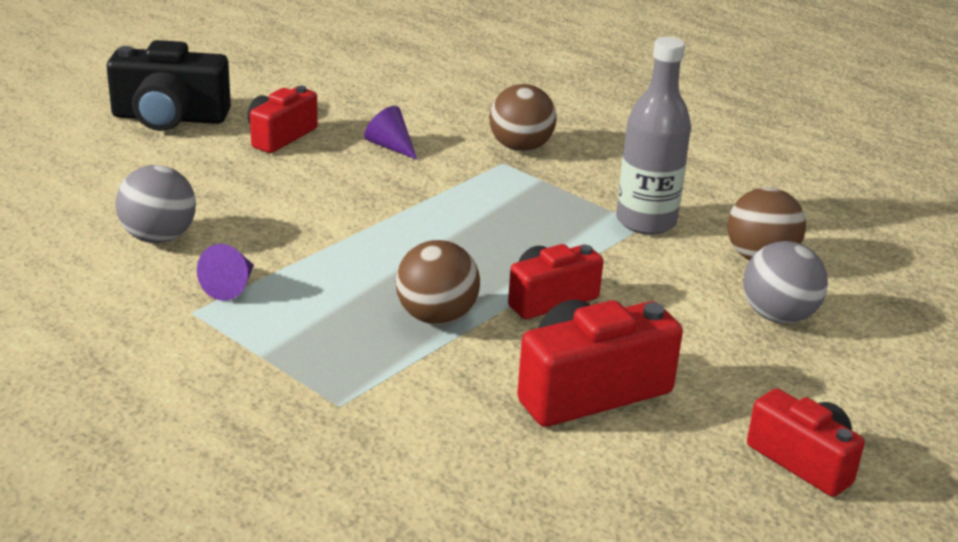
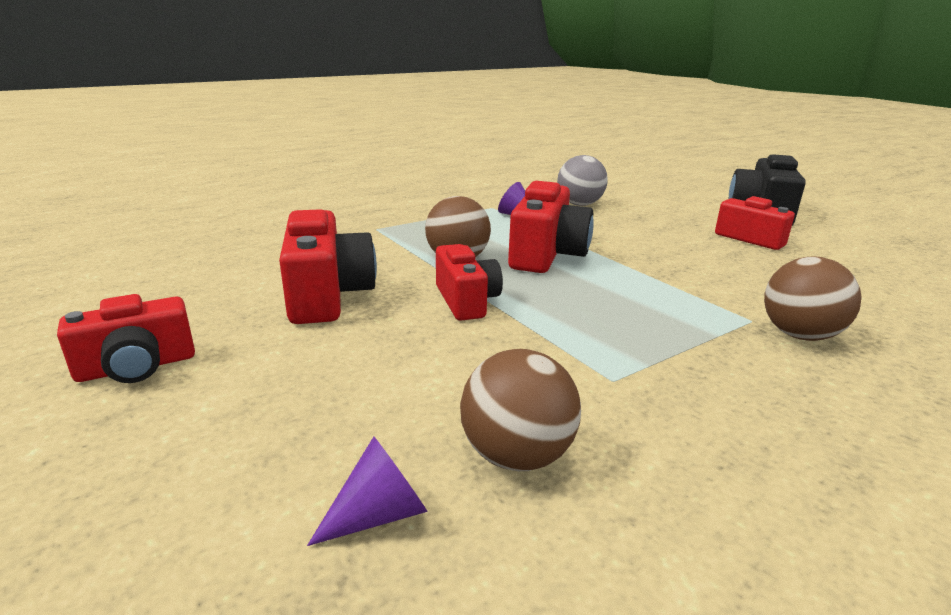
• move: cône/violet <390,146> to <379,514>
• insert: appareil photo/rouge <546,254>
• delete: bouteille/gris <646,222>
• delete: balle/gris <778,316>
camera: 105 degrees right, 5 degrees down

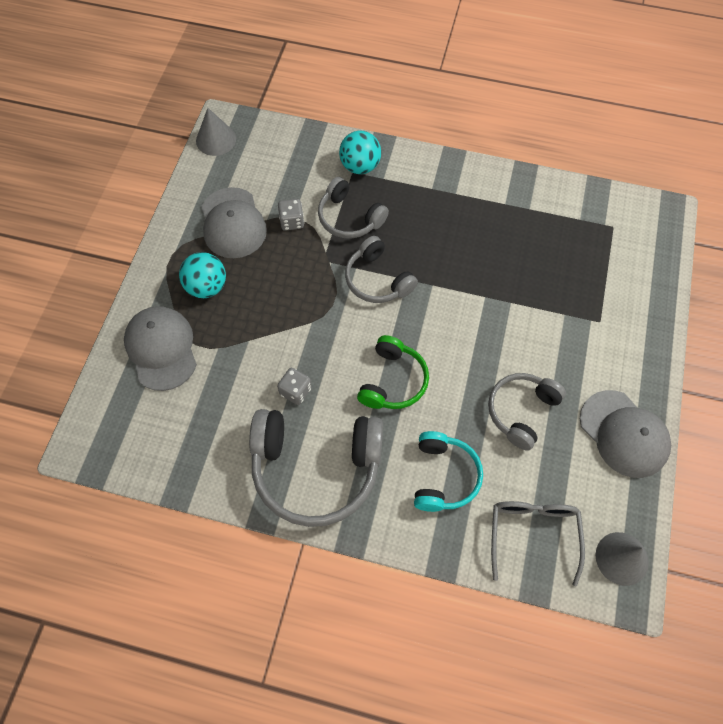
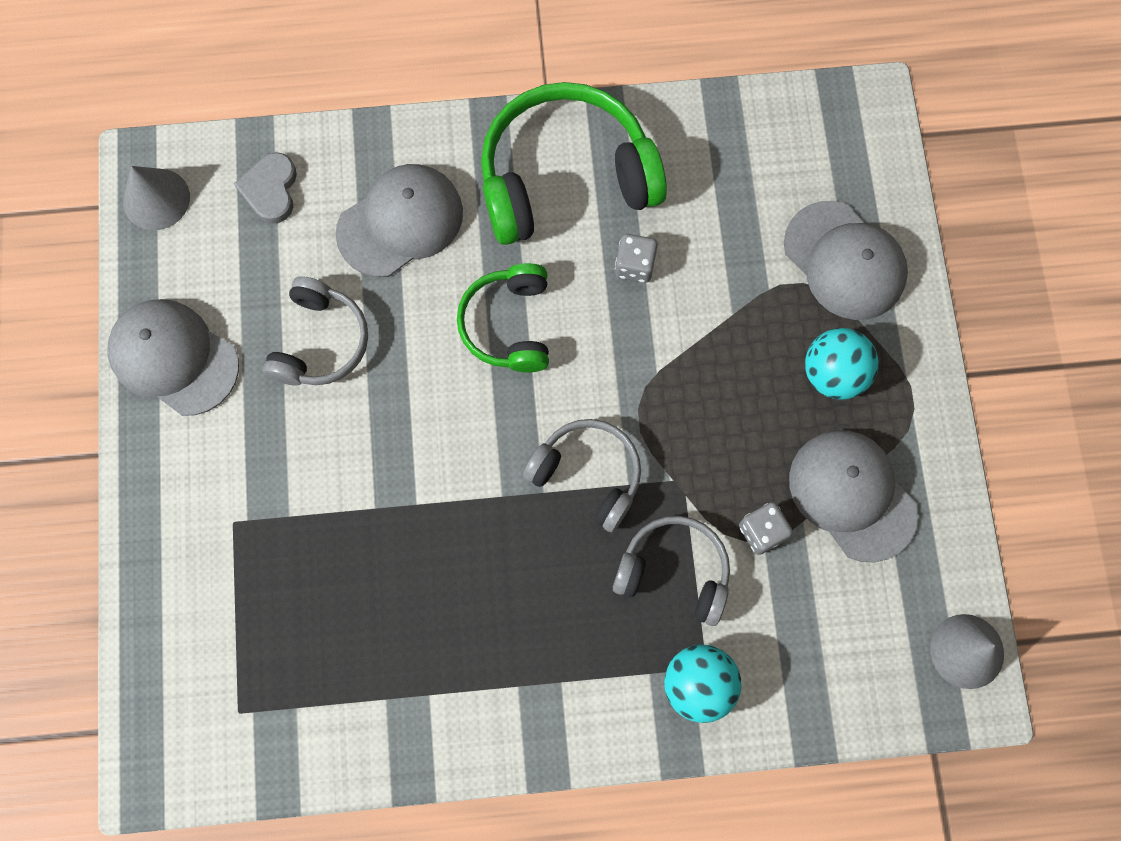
• replace: lunettes/gris <533,535> to cœur/gris <270,190>
• replace: casque audio/turquoise <444,476> to casquette/gris <400,222>
• recolor: casque audio/gris <316,469> to casque audio/vert <565,177>
camera: 160 degrees right, 10 degrees up

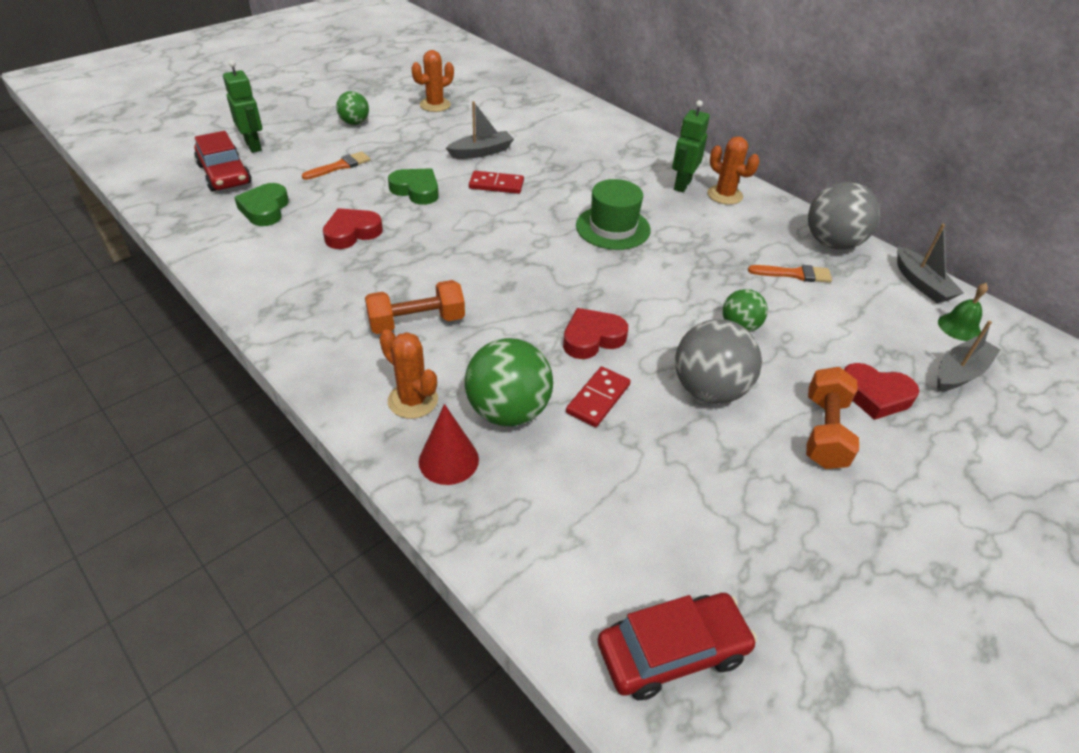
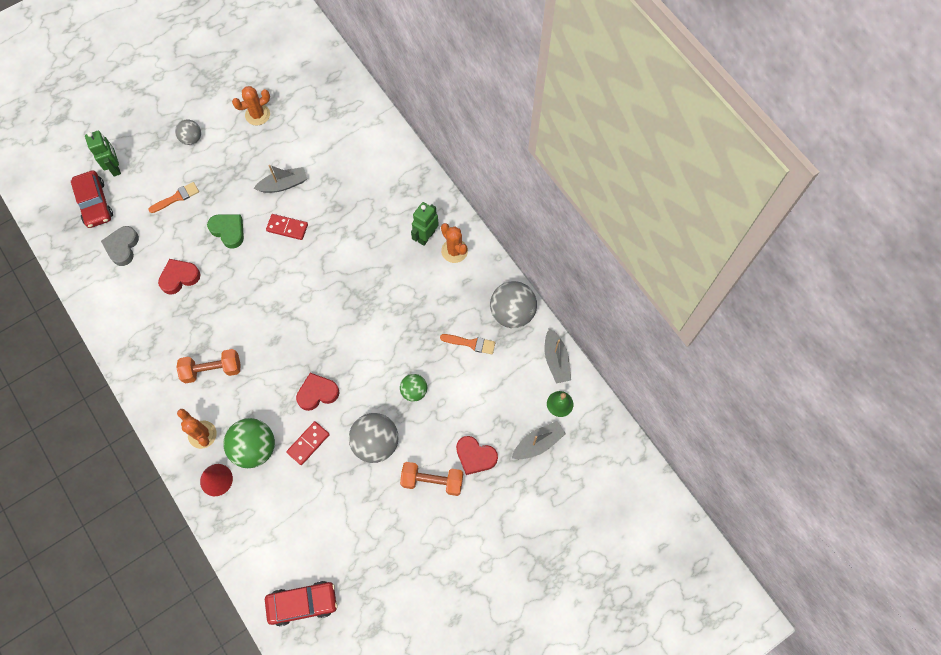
• recolor: cœur/vert <265,209> to cœur/gris <122,247>
• recolor: balle/vert <354,123> to balle/gris <191,138>
• rotate: haltère/orange <824,432> = <432,481> 75 degrees clockwise
• delete: chapeau/vert <613,228>
camera: 10 degrees right, 25 degrees up

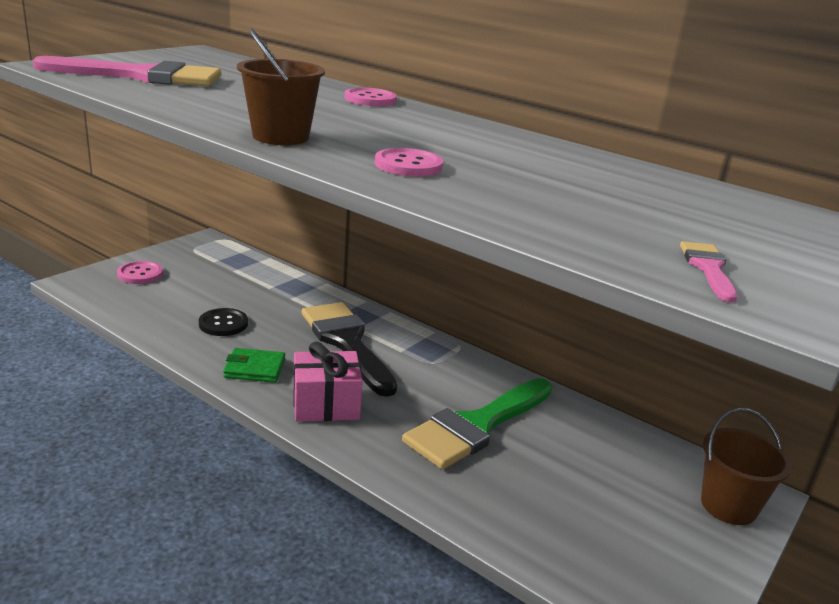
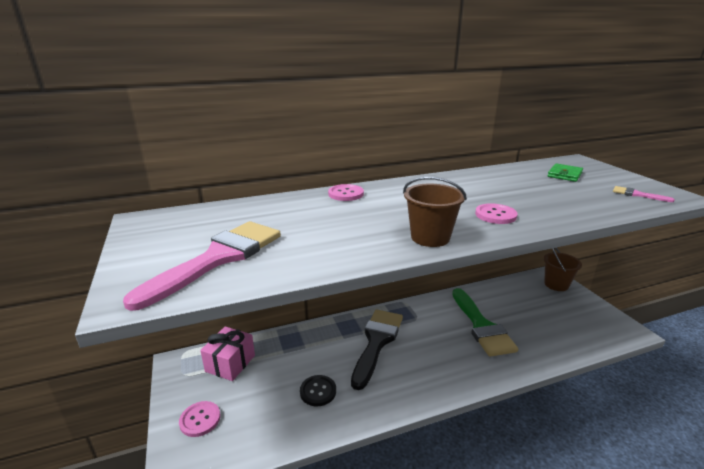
• move: cadeau/rose <326,404> to <230,363>
• rotate: pinceau/noir <346,342> = <377,342> 105 degrees clockwise
• move: portefeuille/vert <254,369> to <564,175>
camera: 55 degrees left, 0 degrees up

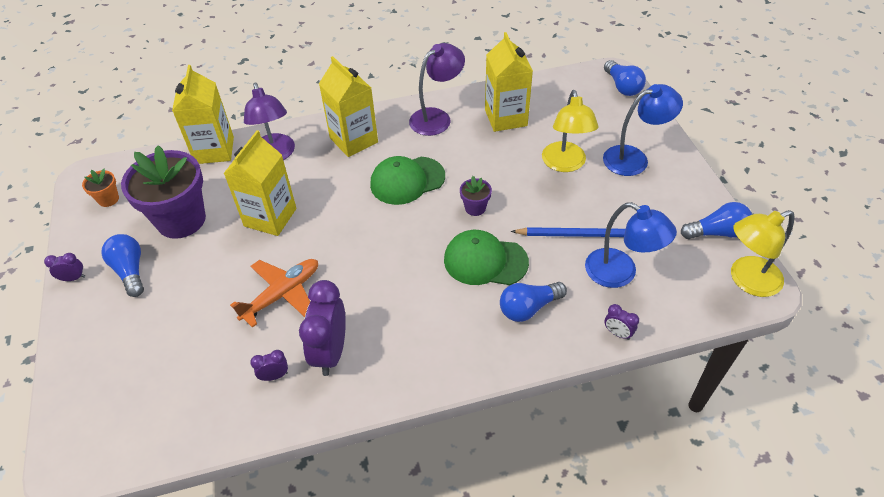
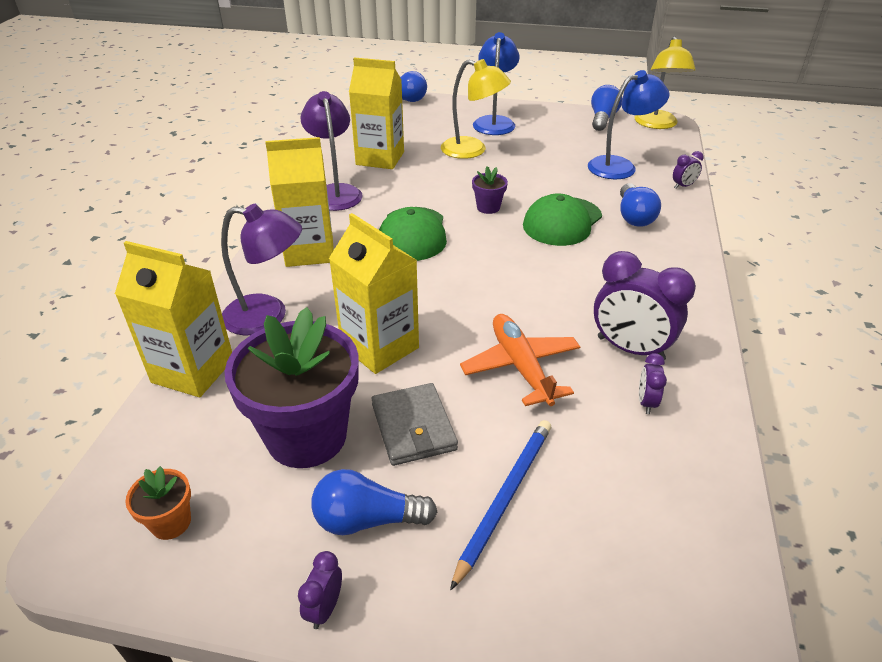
• insert: portefeuille/gris <413,427>
• move: crayon/bleu <577,234> to <505,498>
camera: 65 degrees left, 10 degrees down

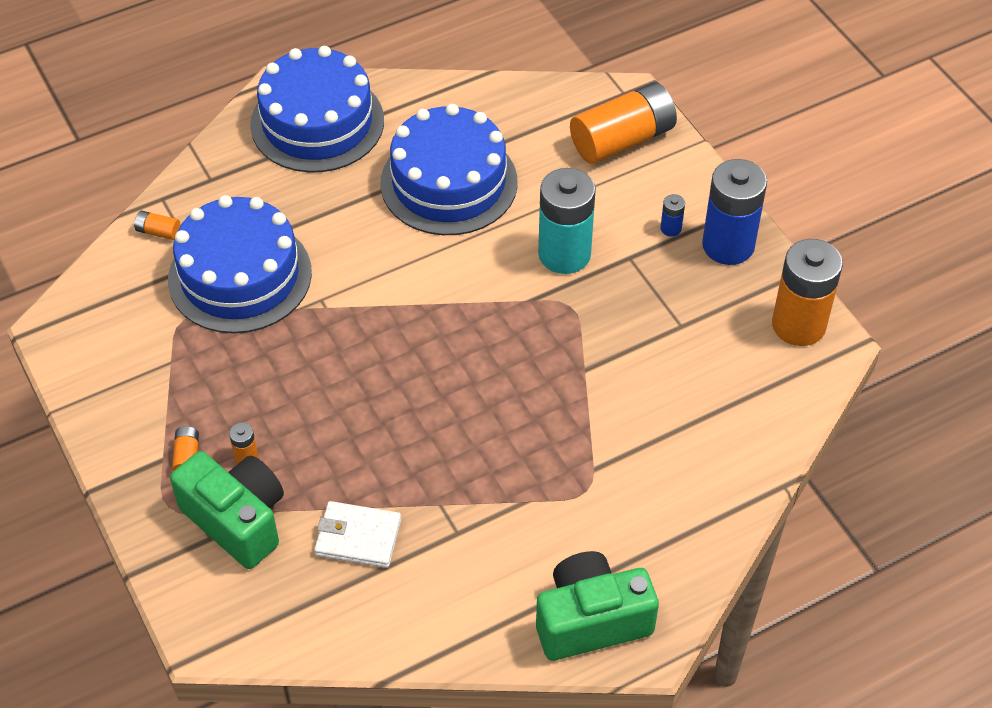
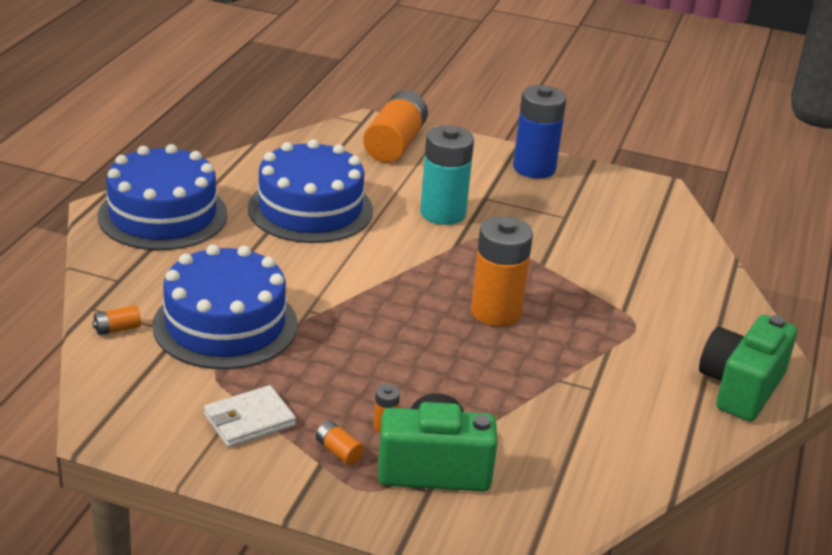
• move: portefeuille/blanc <358,537> to <249,420>
• move: pile/orange <798,325> to <496,312>
• delete: pile/bleu <671,228>
camera: 45 degrees left, 20 degrees down

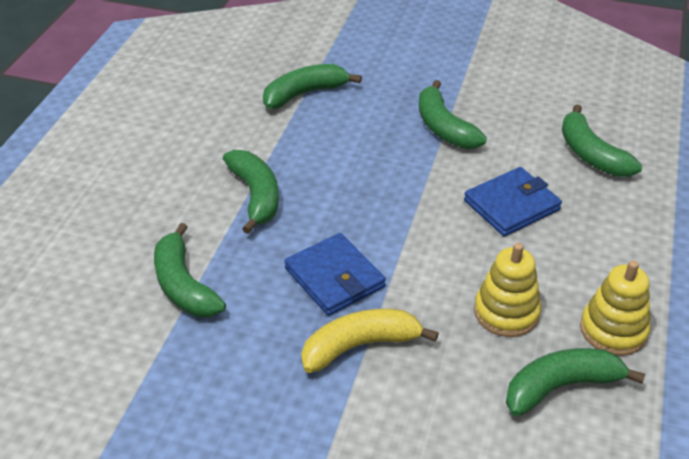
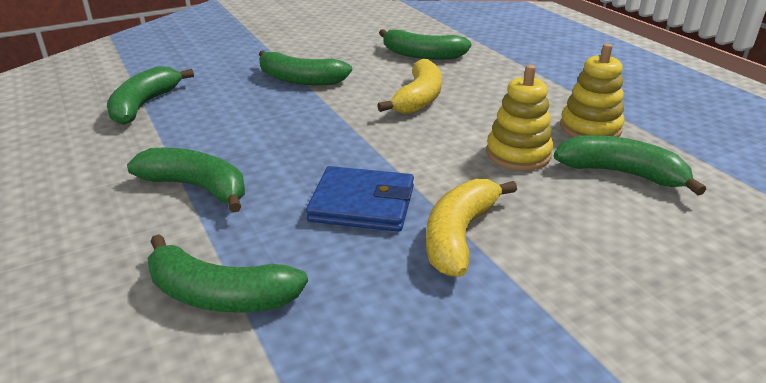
• replace: portefeuille/bleu <511,205> to banane/jaune <419,98>
• rotate: banane/vert <560,387> = <621,173> 90 degrees clockwise
camera: 45 degrees left, 10 degrees down

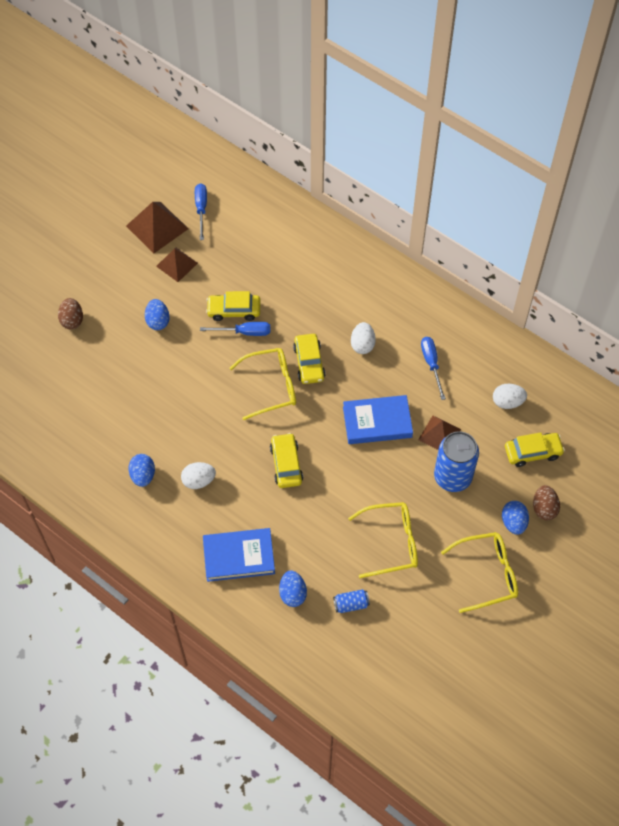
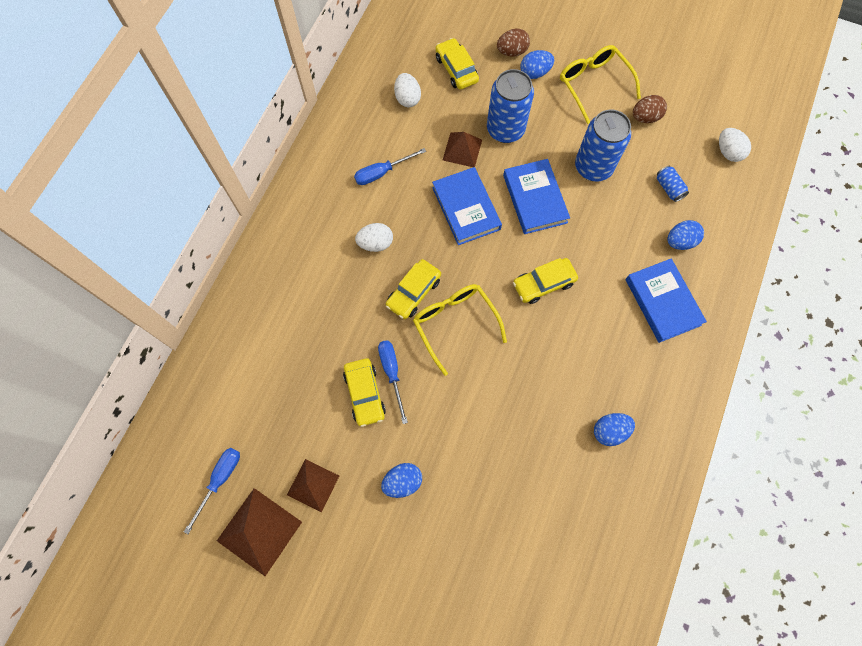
• rotate: tournevis/bleu <201,209> = <220,480> 135 degrees clockwise
• rotate: voiture/jaune <309,363> = <413,292> 150 degrees clockwise
• insert: livre/bleu <535,199>
• replace: lunettes/jaune <391,542> to canette/bleu <593,167>
• move: œuf/marron <72,320> to <645,117>
• move: œuf/blanc <199,481> to <728,152>
camera: 105 degrees left, 10 degrees up

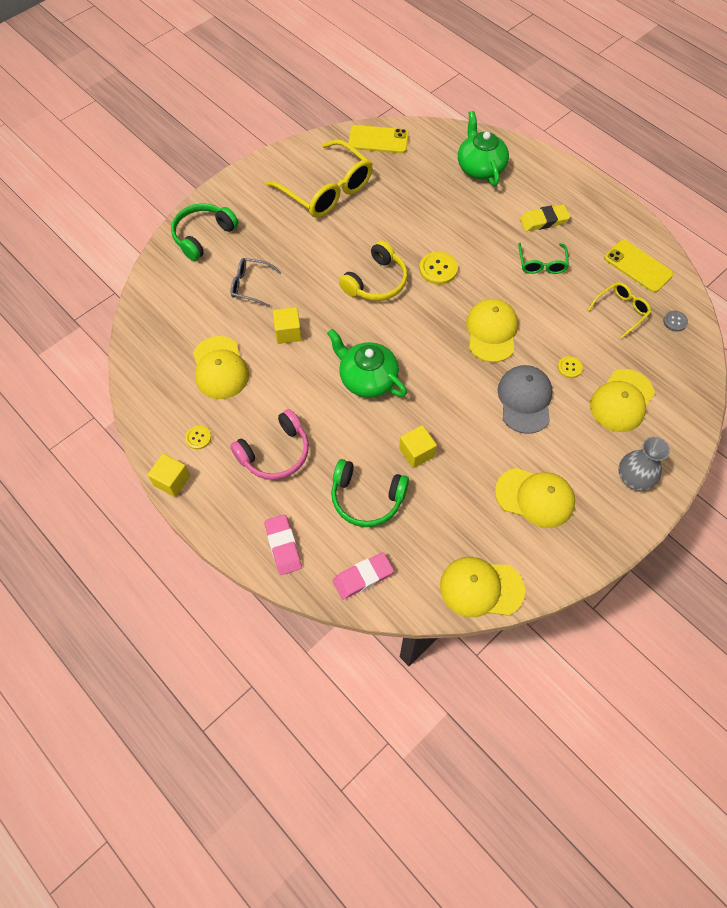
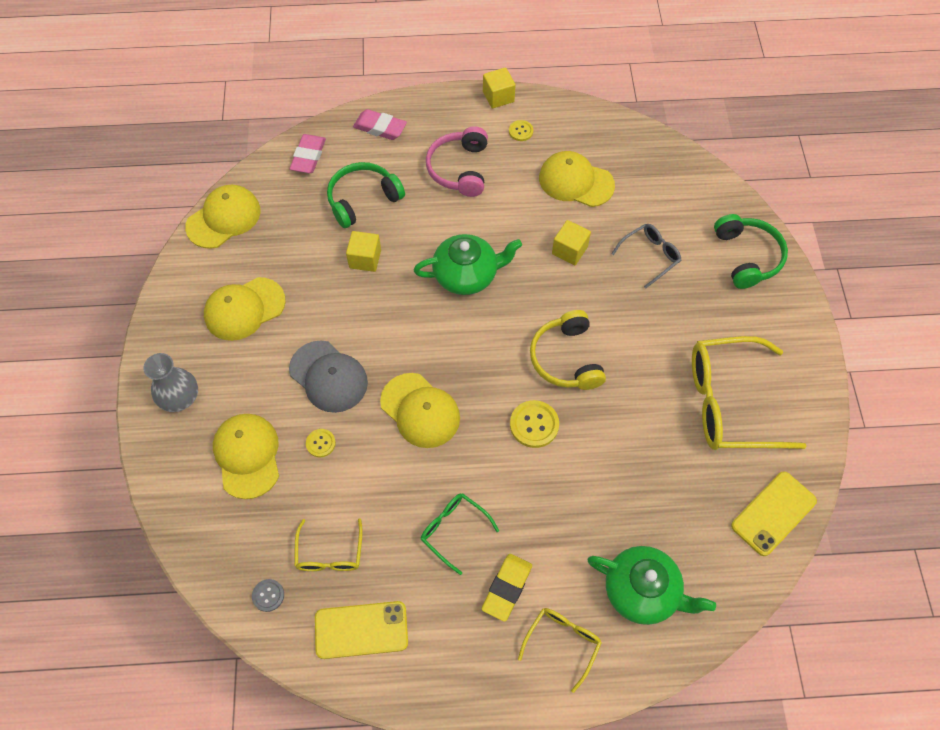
• insert: lunettes/jaune <562,643>
camera: 130 degrees right, 0 degrees up

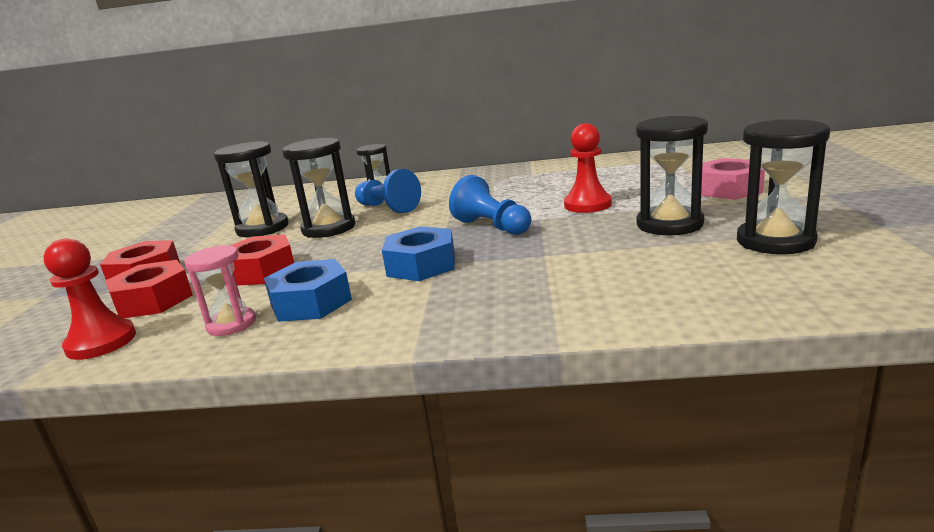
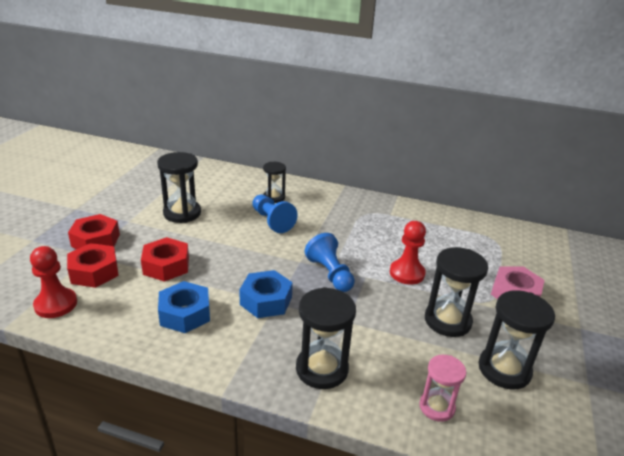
• move: sablier/noir <329,228> to <322,369>
• move: sablier/rose <231,324> to <437,407>
camera: 10 degrees right, 10 degrees up

